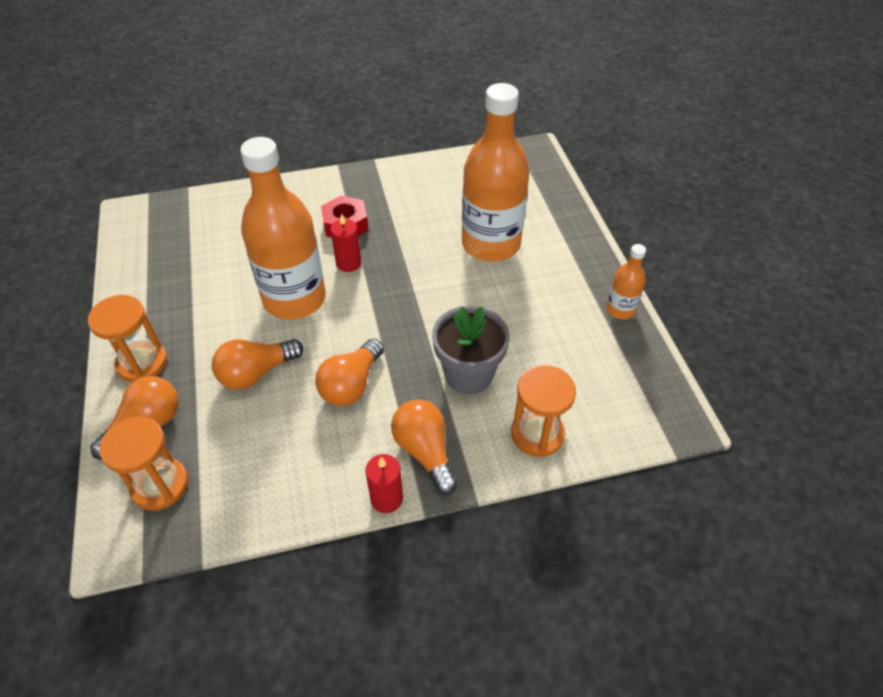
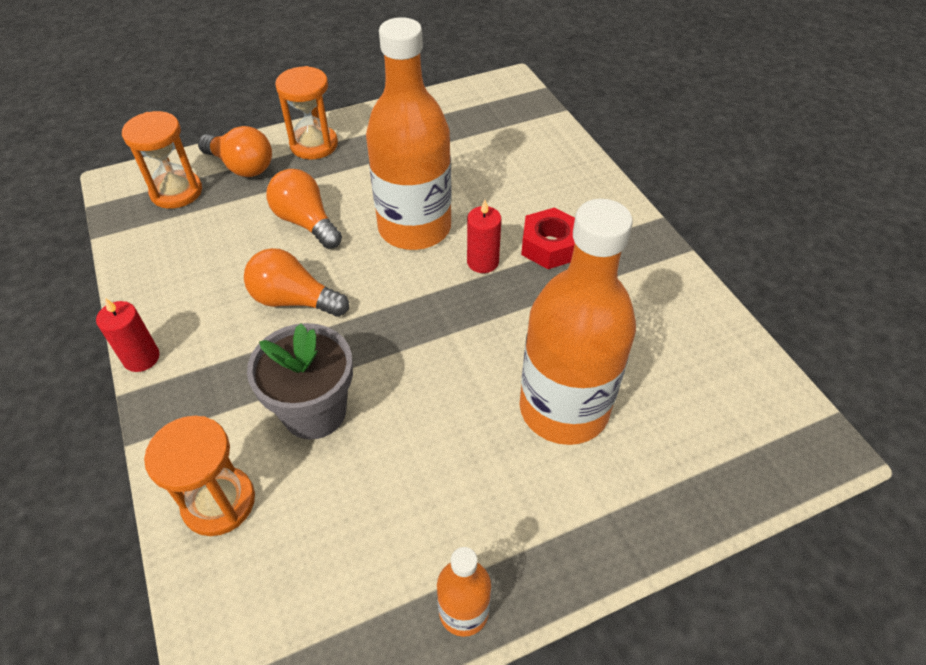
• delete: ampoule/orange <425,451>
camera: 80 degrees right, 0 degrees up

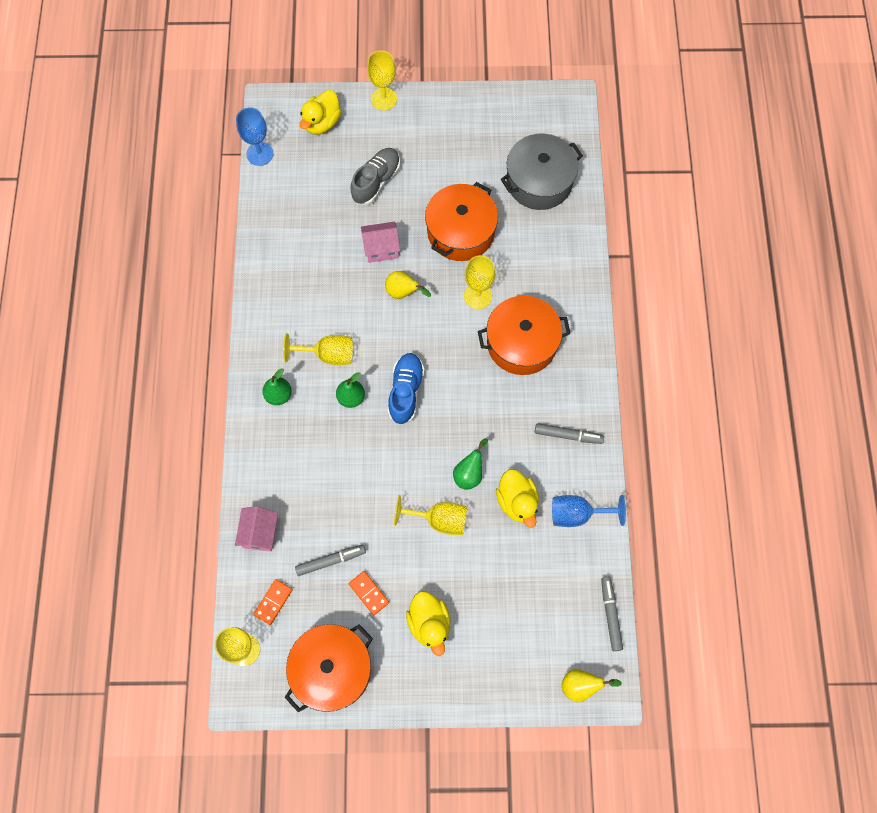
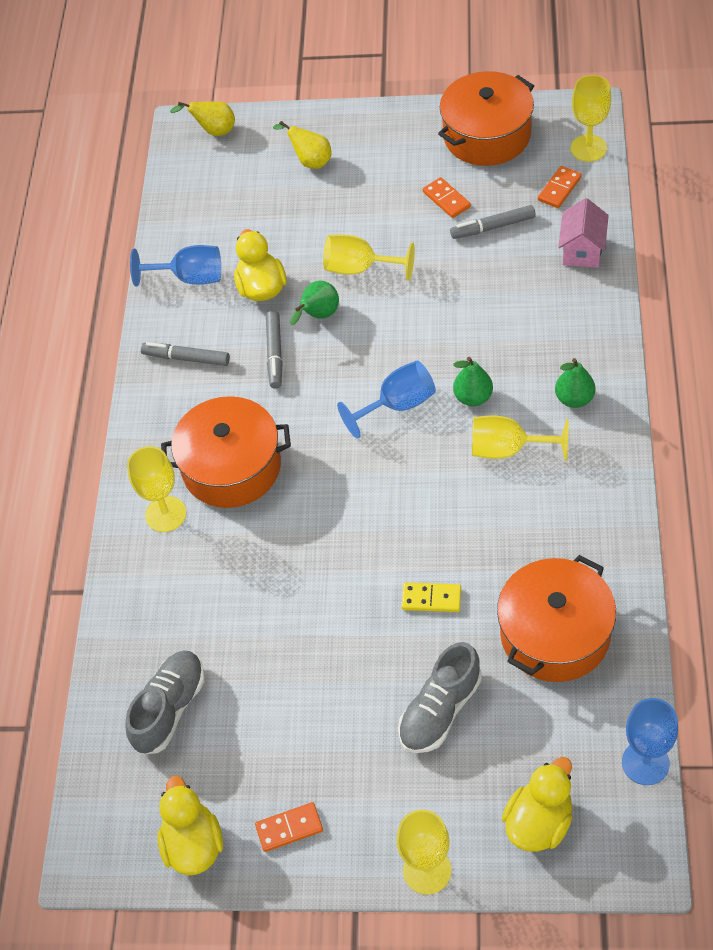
• replace: marmite/gris <539,181> to chaussure/gris <169,708>
• move: verre à pied/jaune <478,296> to <165,514>
• move: canard/jaune <429,623> to <193,844>
• insert: domino/orange <289,828>
• move: feutre/gris <610,614> to <275,353>
• move: poire/jaune <403,292> to <310,161>
• replace: chaussure/bleu <405,391> to verre à pied/bleu <398,405>
• replace: maison/rose <381,249> to domino/jaune <431,599>
• move: marmite/orange <460,232> to <555,634>
camera: 170 degrees left, 15 degrees down

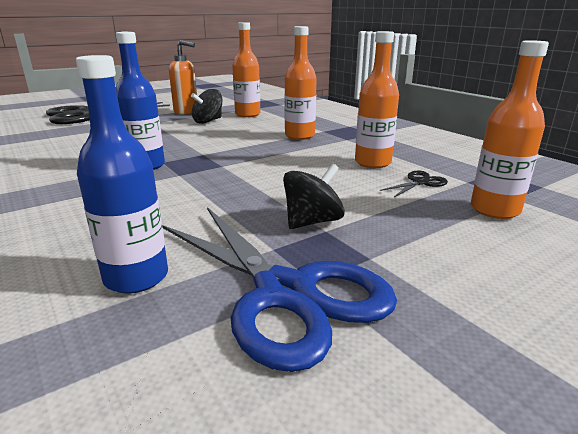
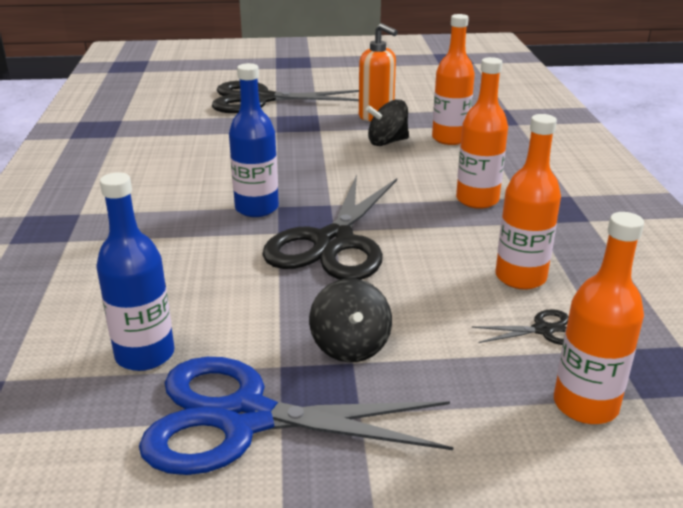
• rotate: ciseaux/bleu <285,293> = <245,419> 105 degrees clockwise
• insert: ciseaux/noir <333,243>
• rotate: toupie/noir <312,222> = <350,346> 90 degrees clockwise
camera: 30 degrees right, 5 degrees up

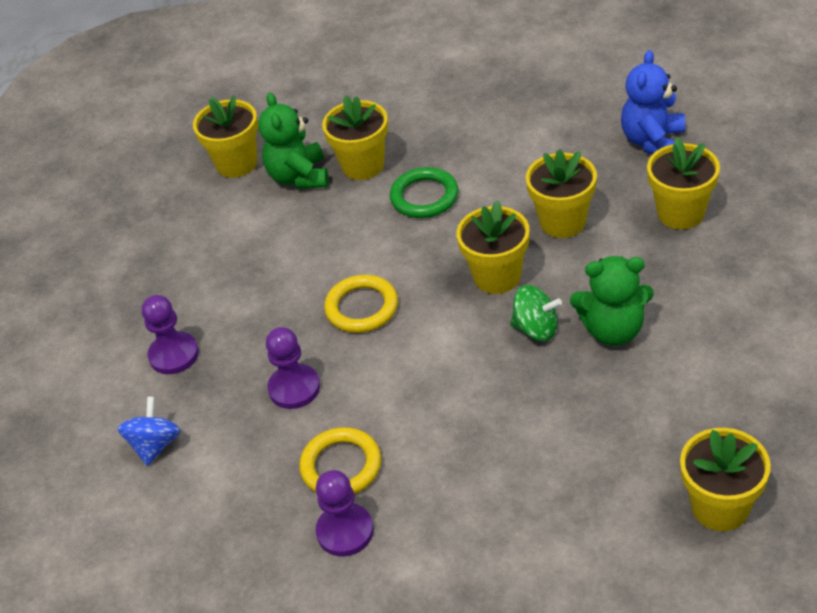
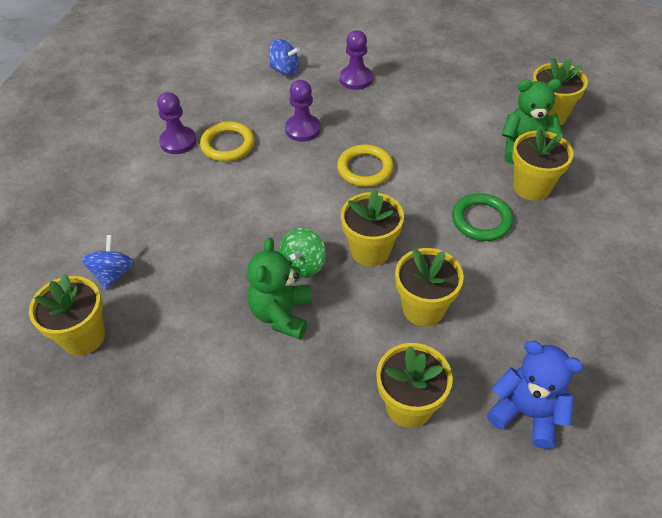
• insert: toupie/bleu <113,273>
camera: 95 degrees right, 5 degrees up

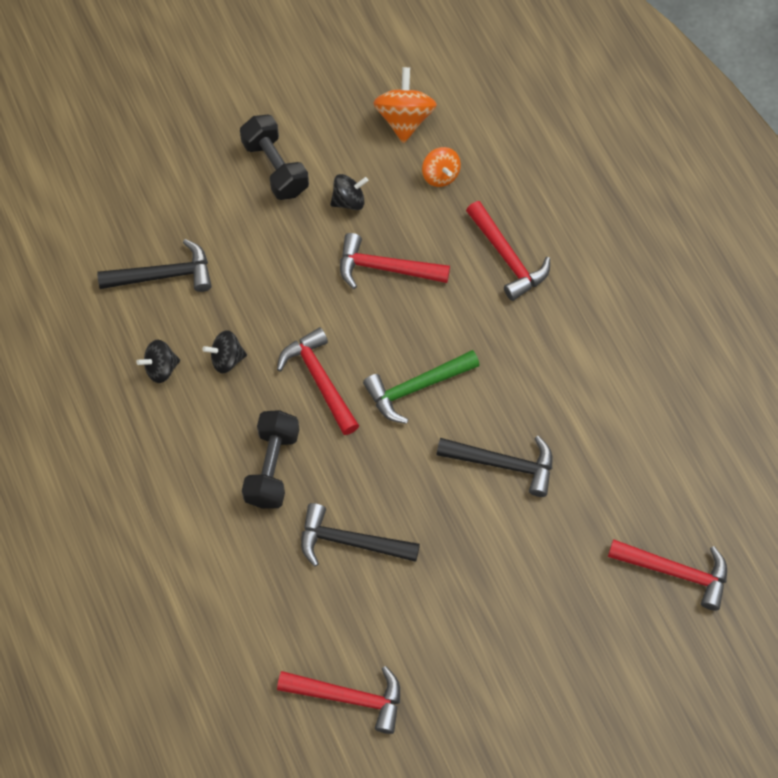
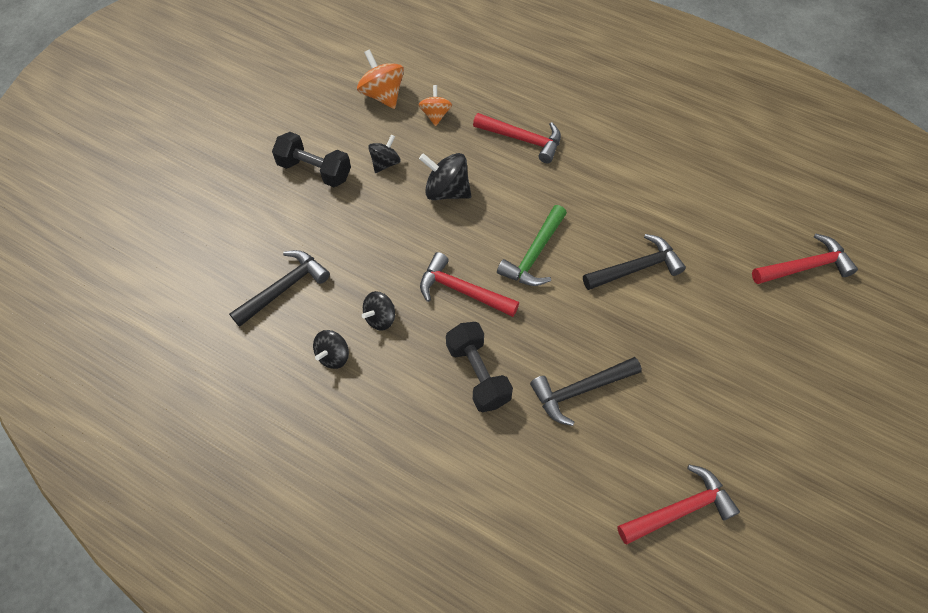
• rotate: toupie/orange <440,175> = <435,115> 120 degrees counterclockwise
• replace: marteau/rouge <385,268> to toupie/noir <446,191>
camera: 35 degrees left, 5 degrees down

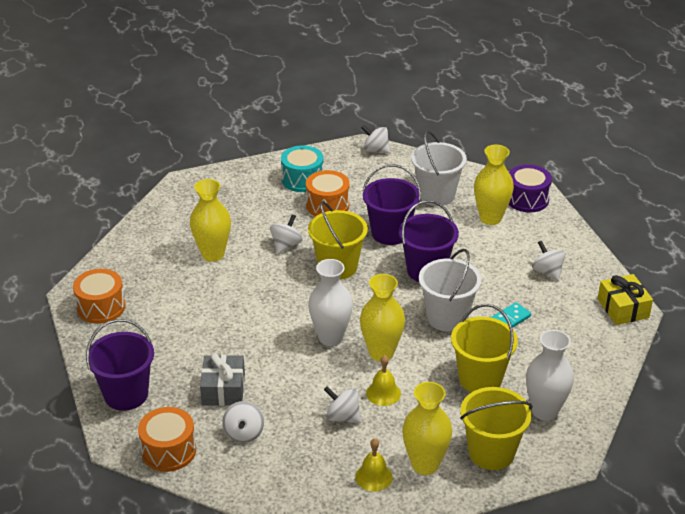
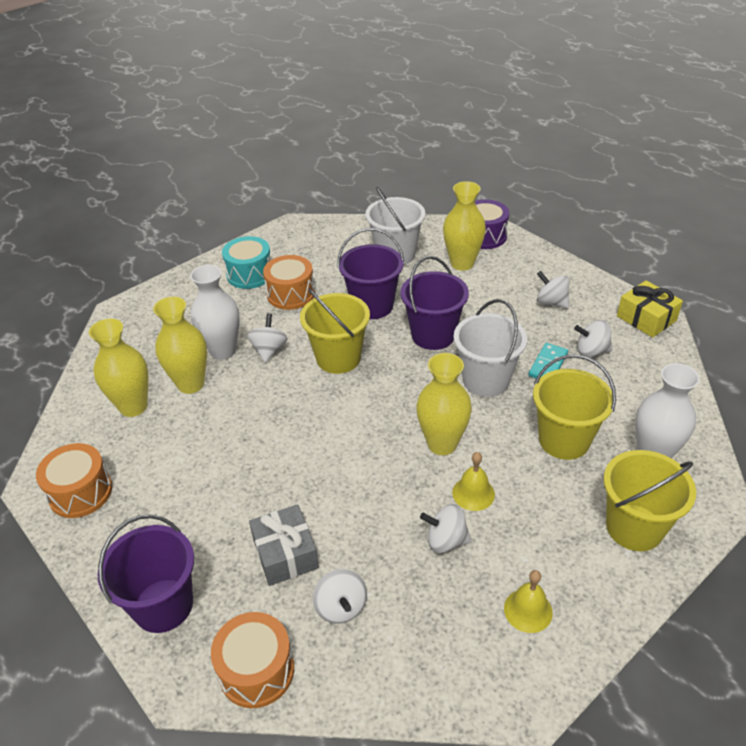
• move: vase/jaune <425,464> to <133,406>
• move: vase/blanc <330,337> to <223,351>
• move: toupie/blanc <375,150> to <591,351>
camera: 20 degrees left, 5 degrees up

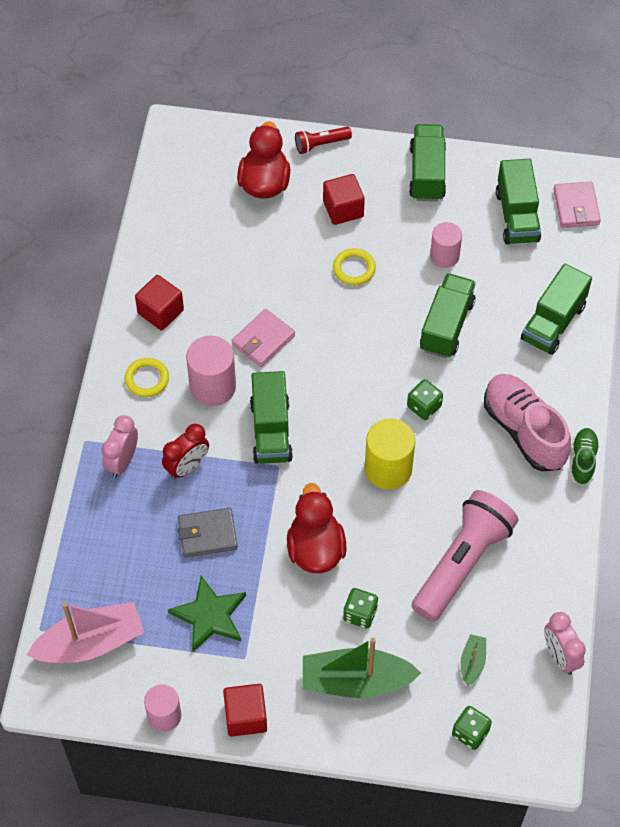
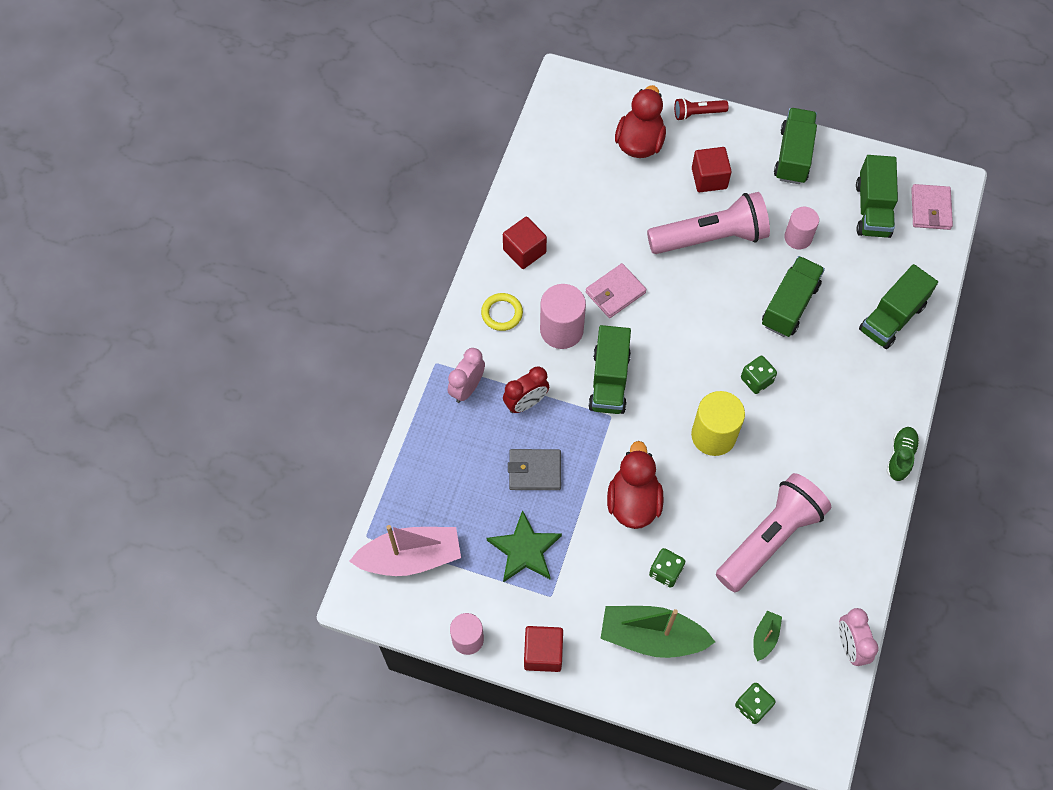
• replace: anneau/jaune <354,269> to lampe de poche/rose <710,237>
• delete: chaussure/rose <524,430>
camera: 10 degrees right, 5 degrees up

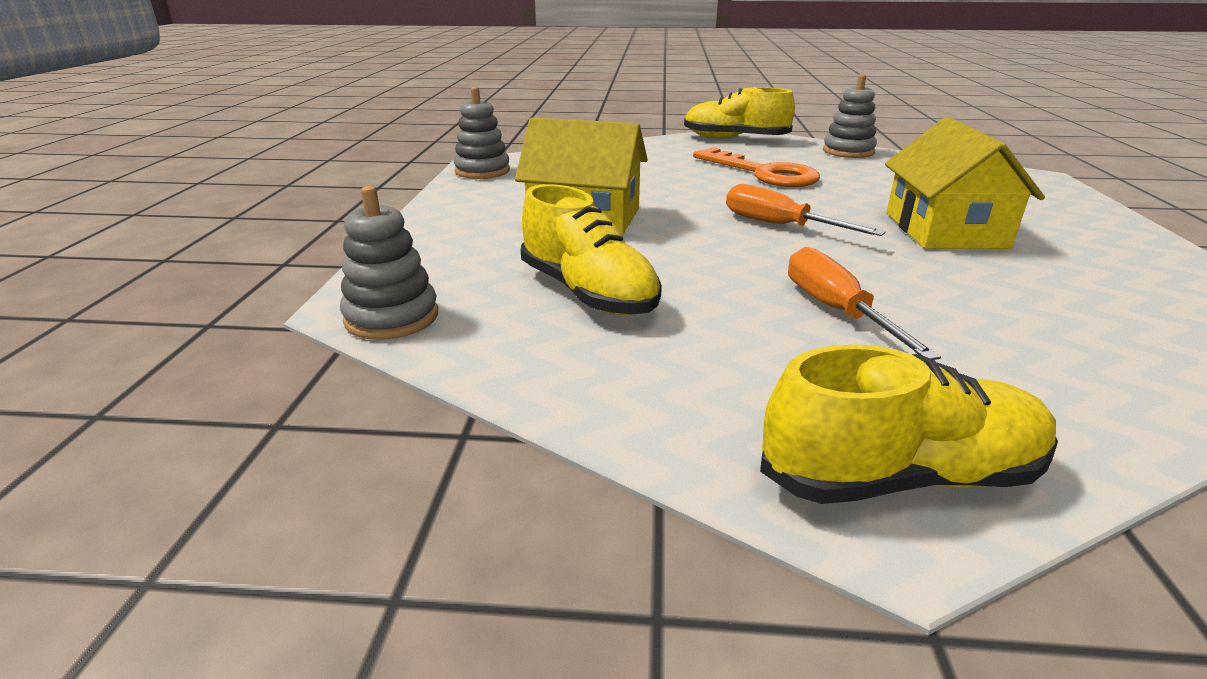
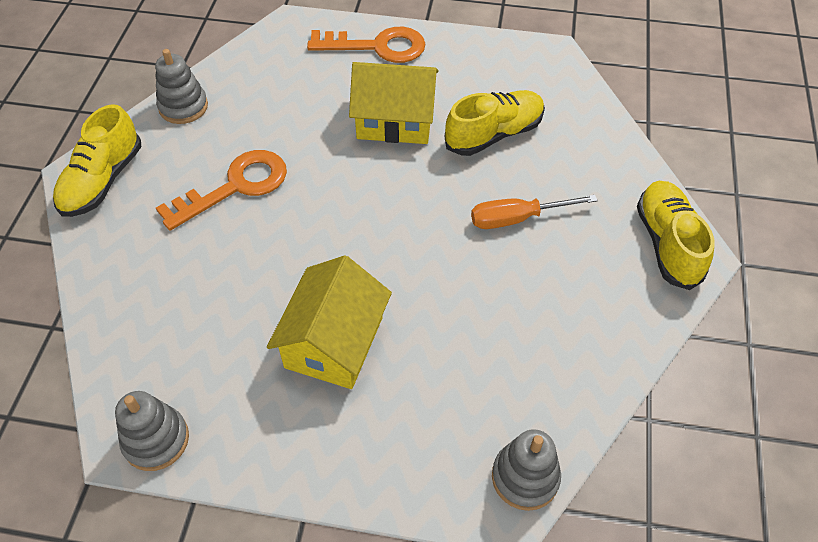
• insert: clé/orange <377,46>
• move: chaussure/jaune <588,293> to <494,134>
• delete: tournevis/orange <779,225>
camera: 85 degrees left, 25 degrees up

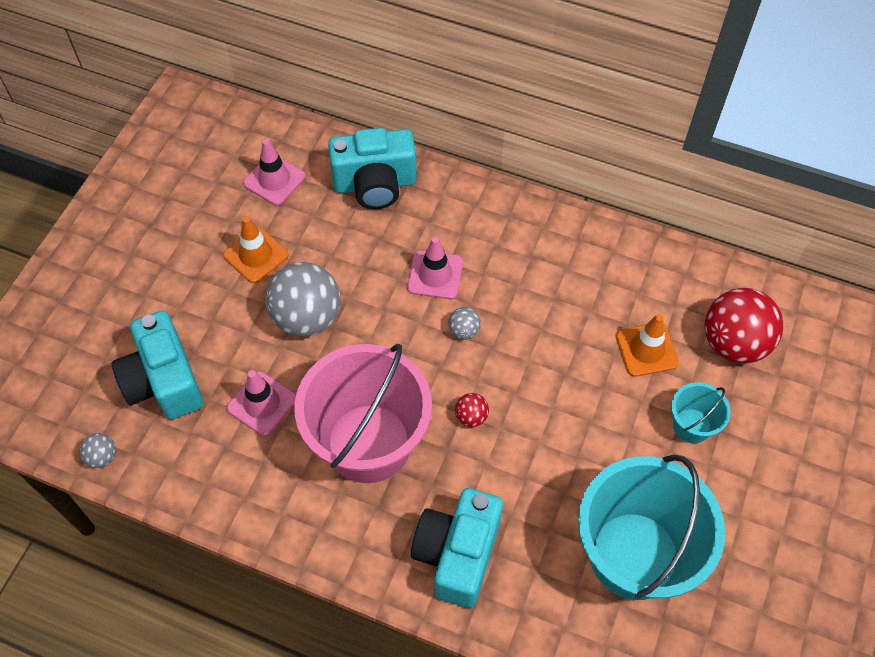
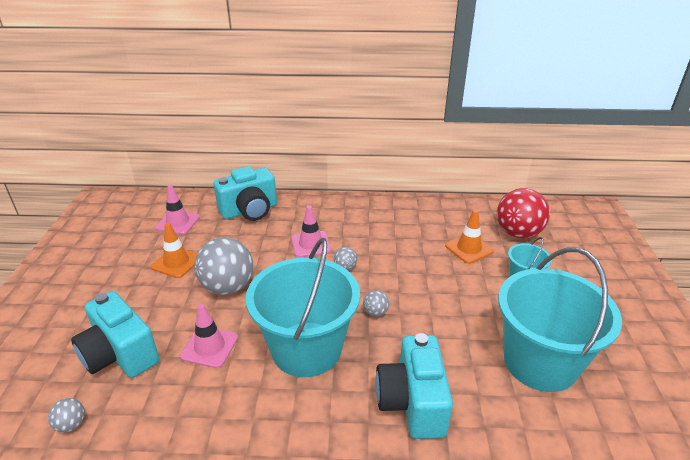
• recolor: seau/rose <369,443> to seau/turquoise <306,349>
• recolor: balle/rouge <471,416> to balle/gris <375,312>
camera: 20 degrees left, 25 degrees down

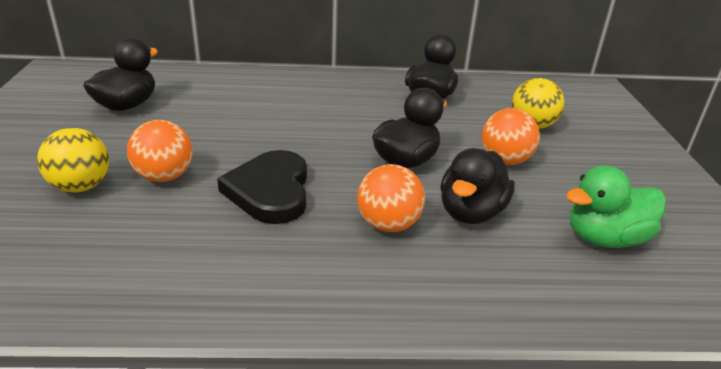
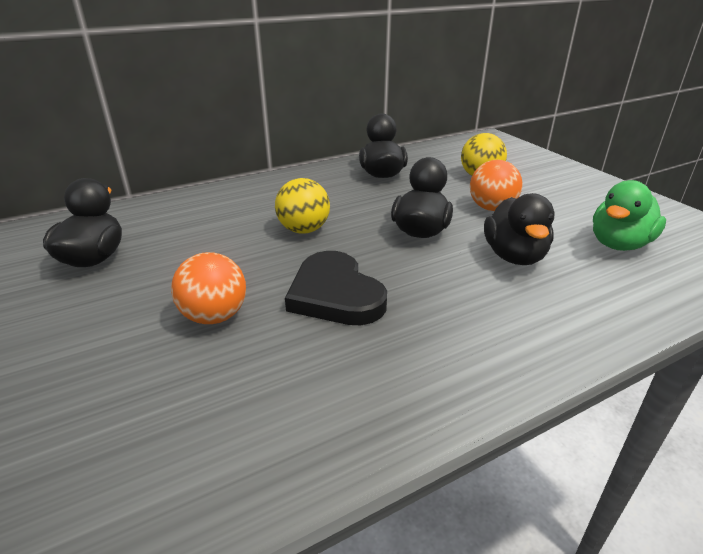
• move: balle/jaune <81,186> to <304,230>
• delete: balle/orange <388,225>
camera: 25 degrees left, 0 degrees up

